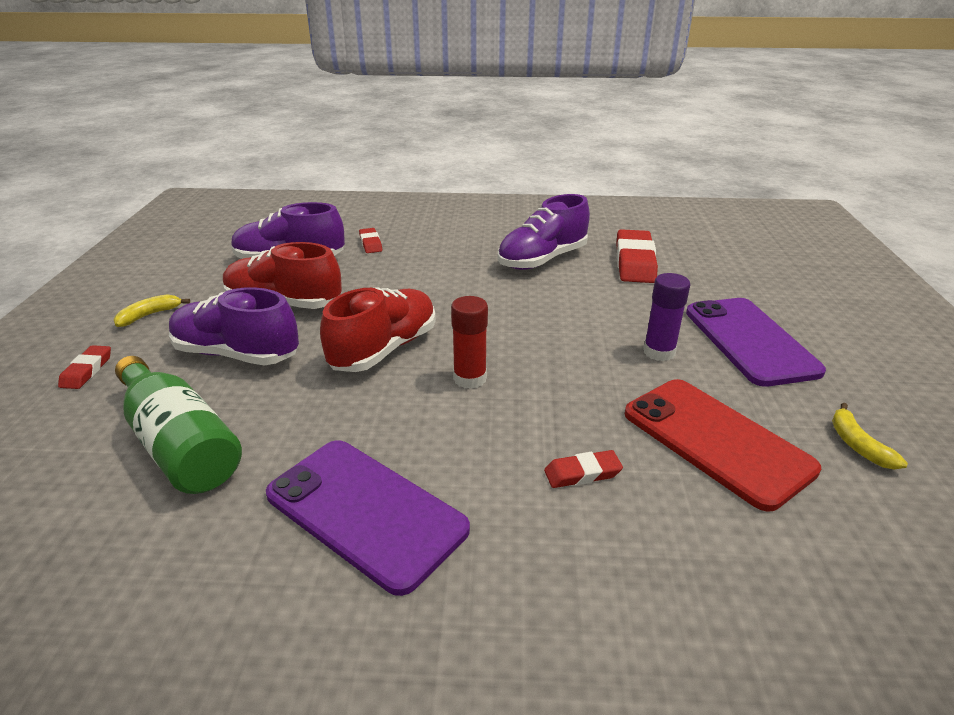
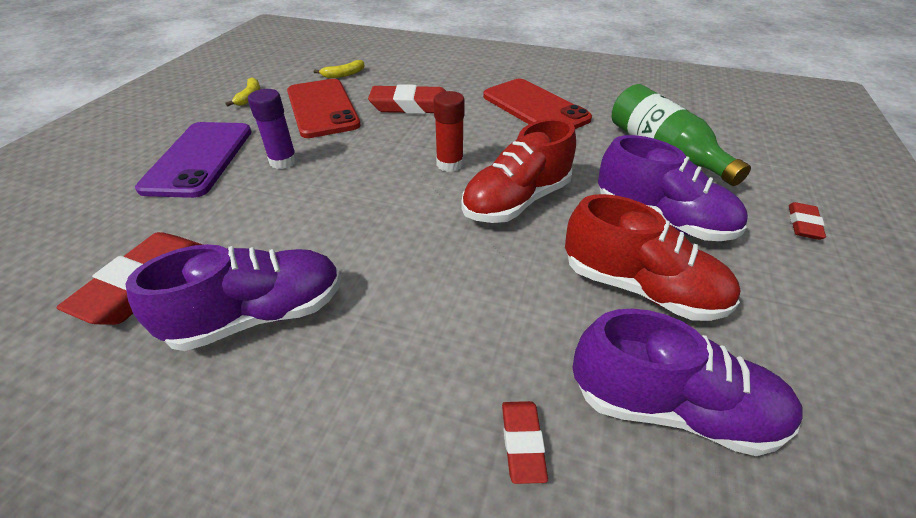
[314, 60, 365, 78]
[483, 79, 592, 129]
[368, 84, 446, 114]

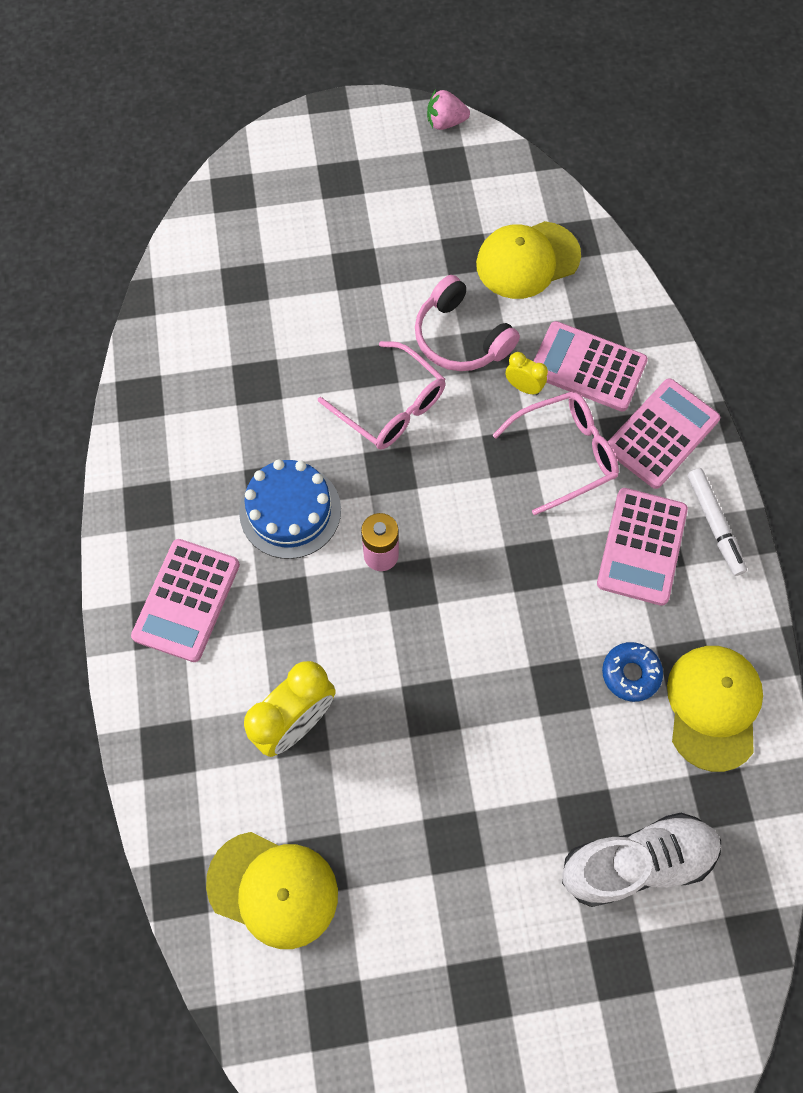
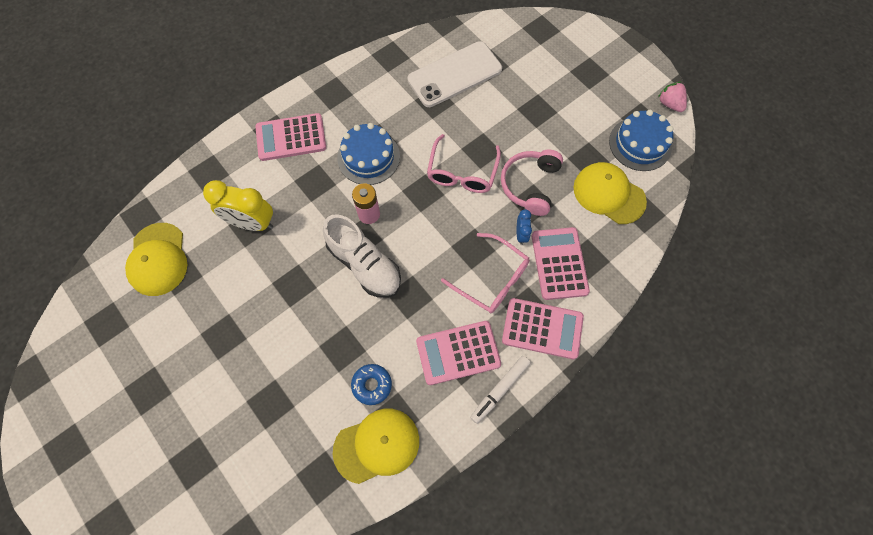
[517, 209, 532, 245]
[323, 214, 401, 298]
[408, 41, 502, 107]
[609, 110, 673, 171]

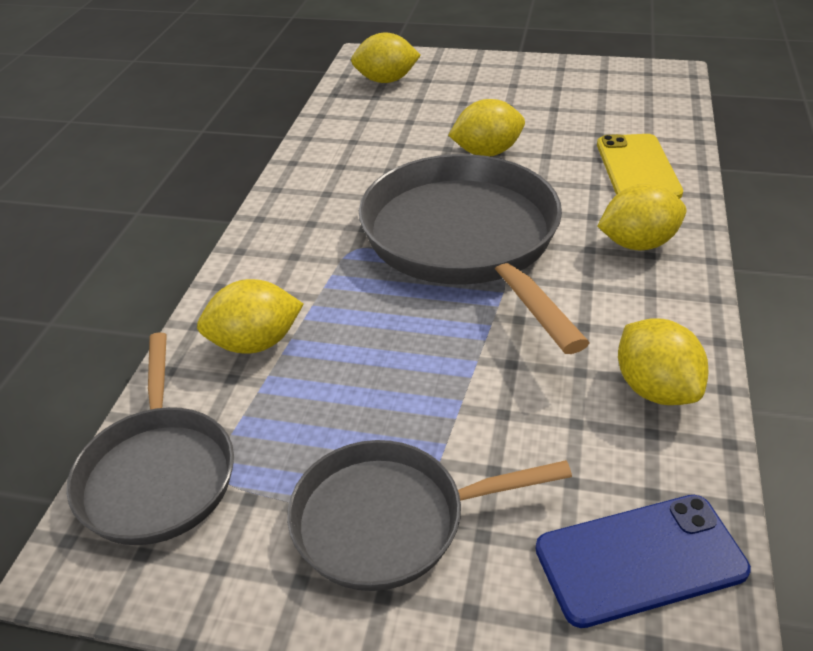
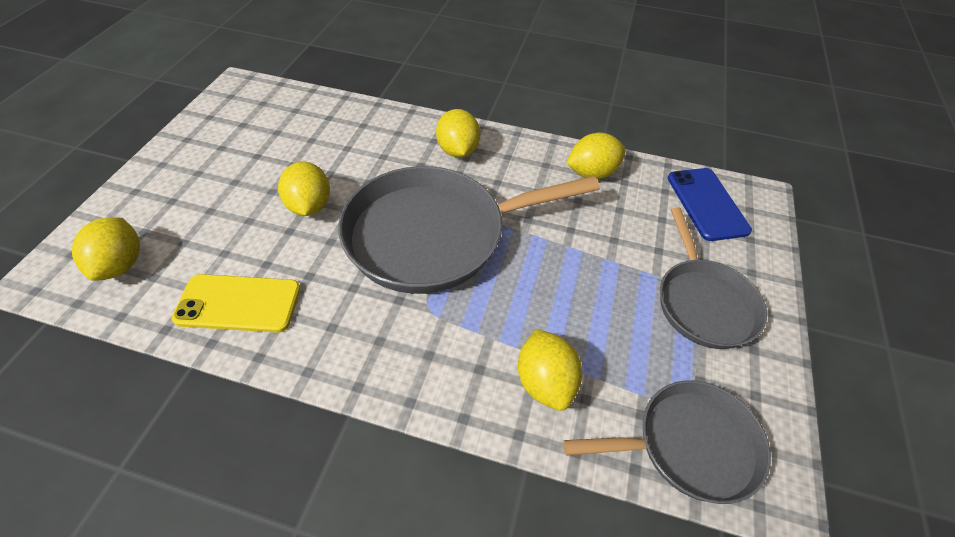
[172, 274, 301, 333]

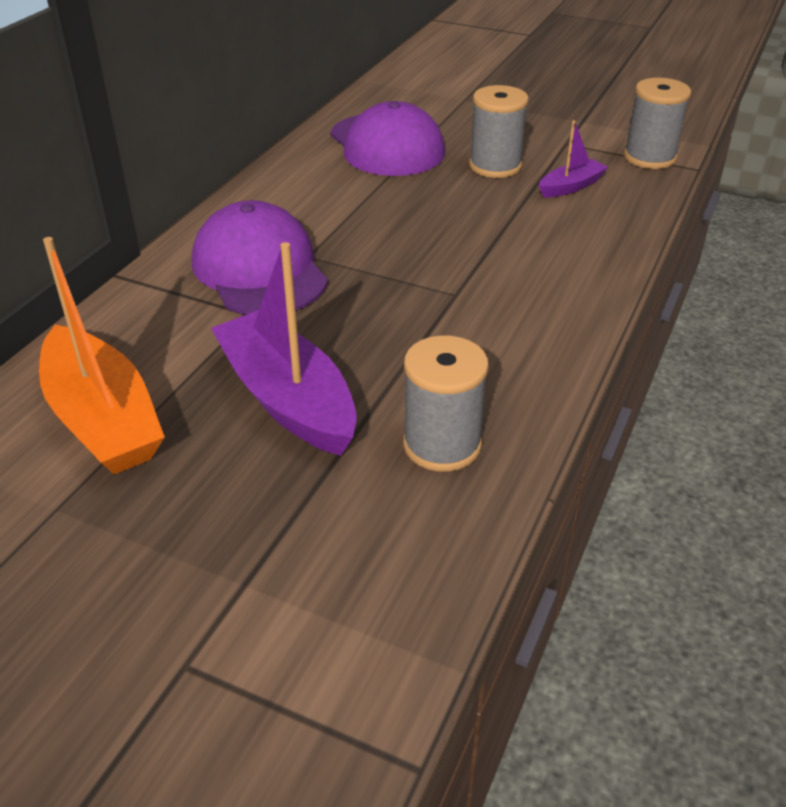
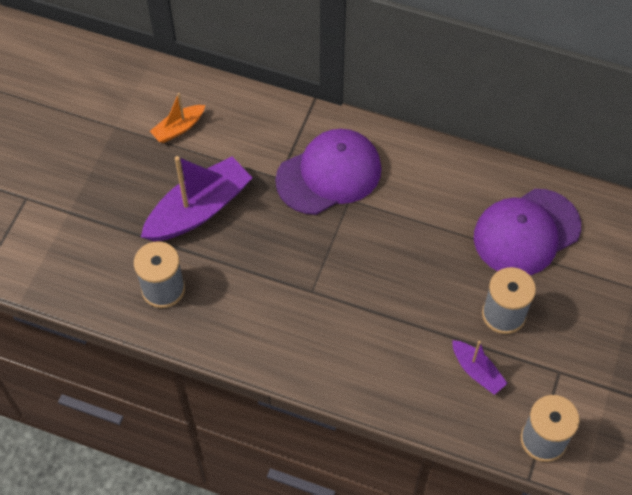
[150, 93, 205, 143]

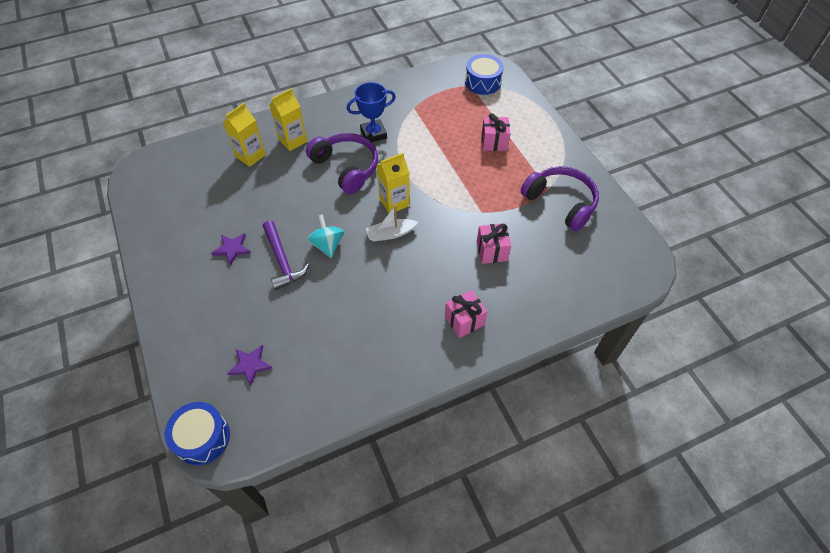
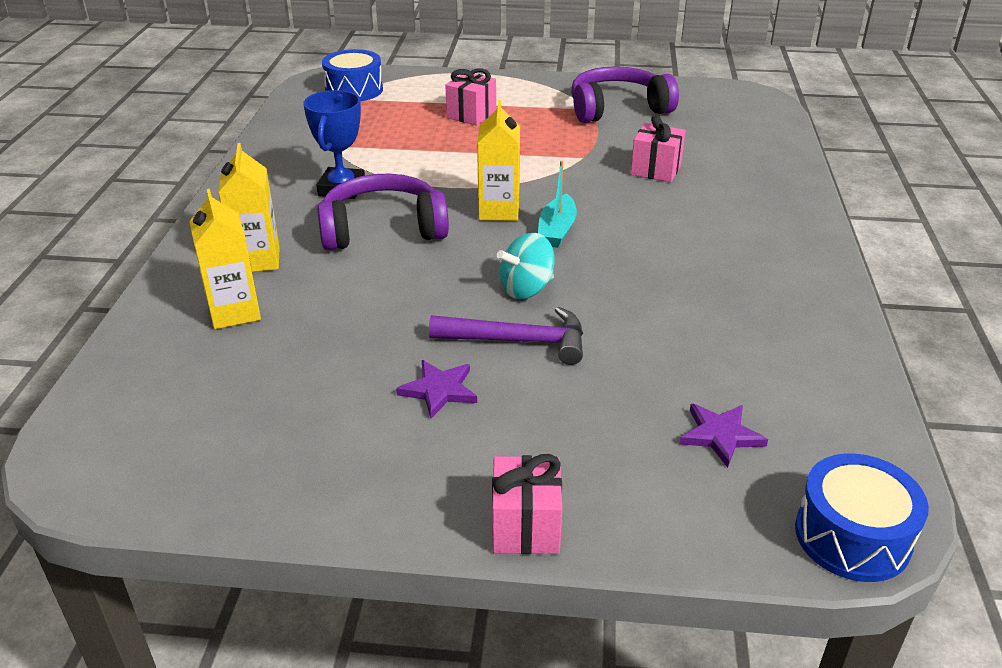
[497, 233, 554, 299]
[538, 161, 577, 248]
[492, 454, 562, 554]

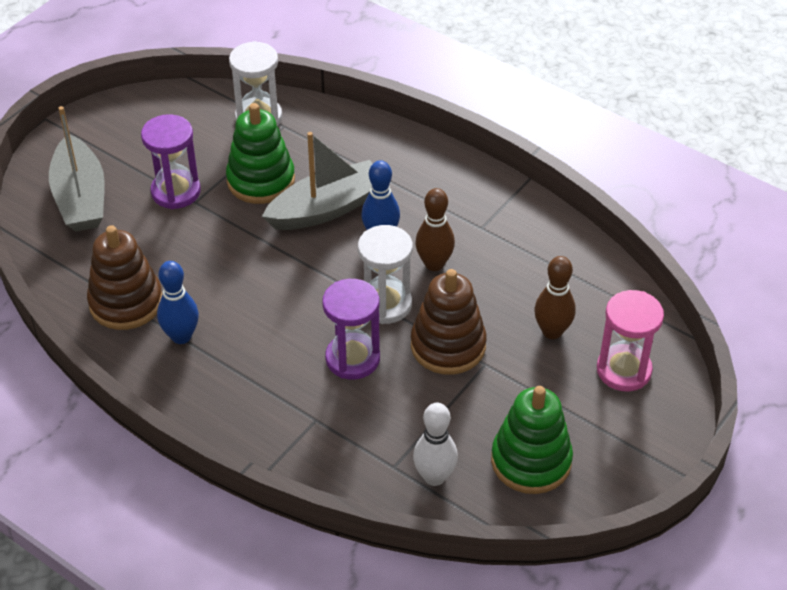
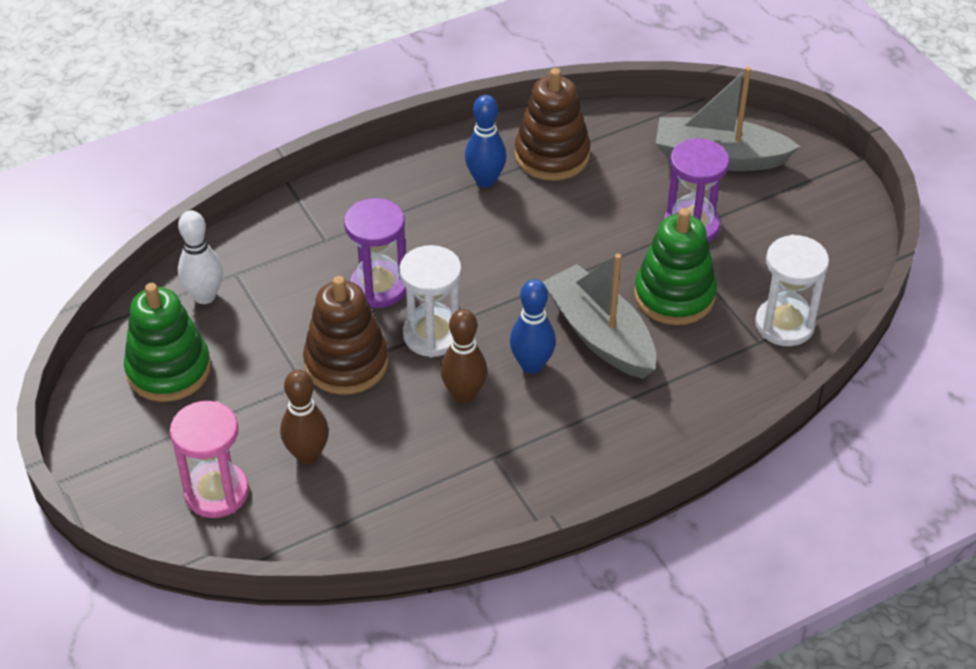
[543, 254, 656, 379]

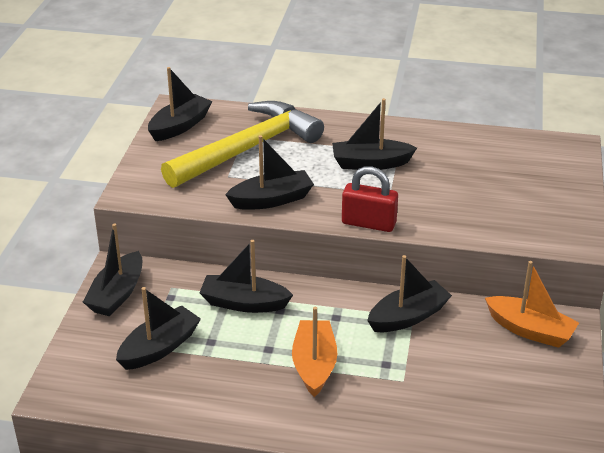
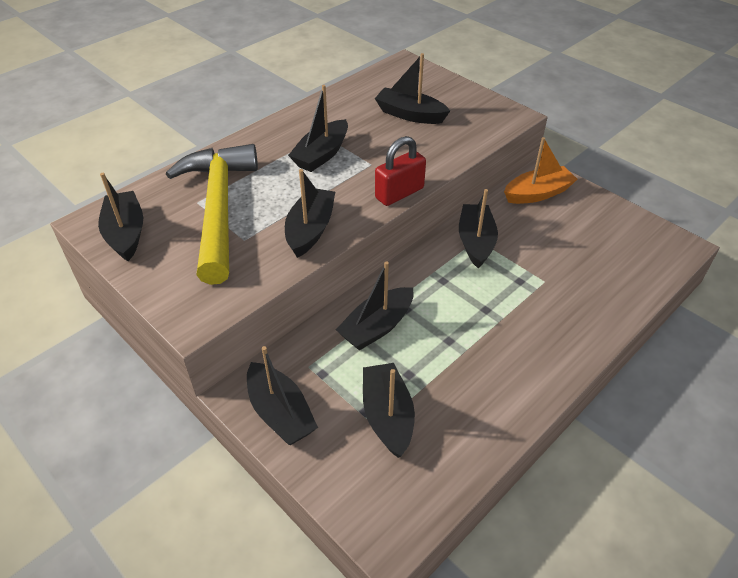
[292, 307, 338, 397] (first image)
[375, 53, 450, 124]

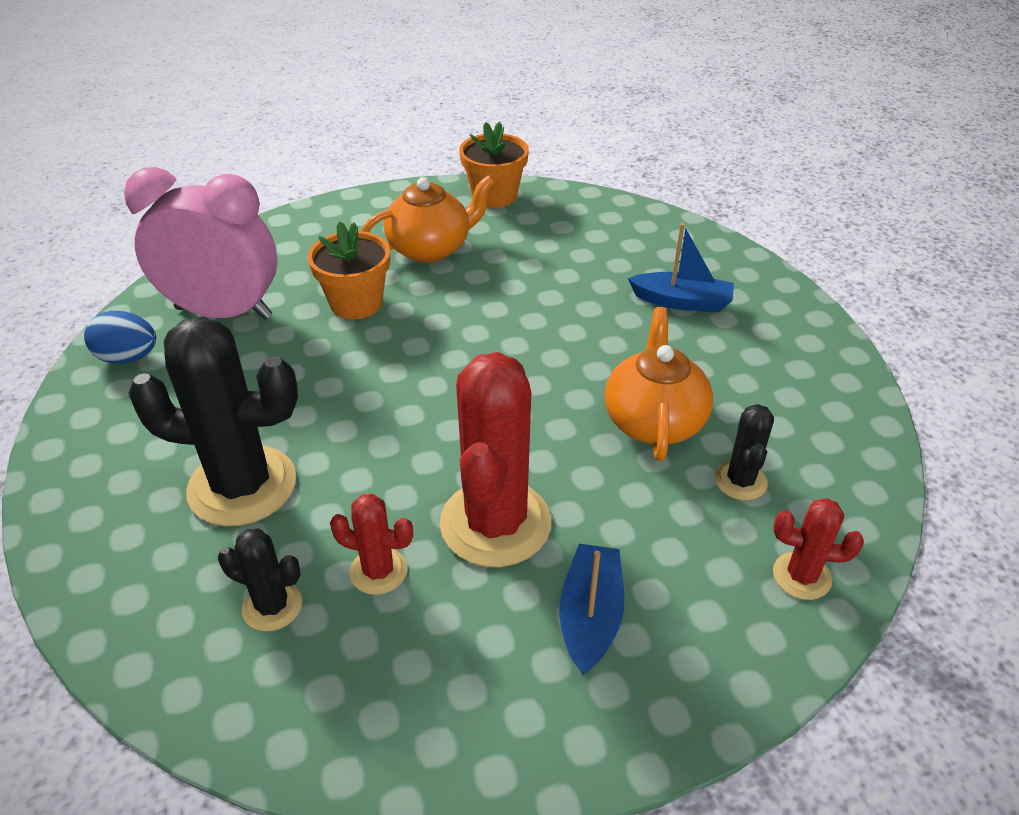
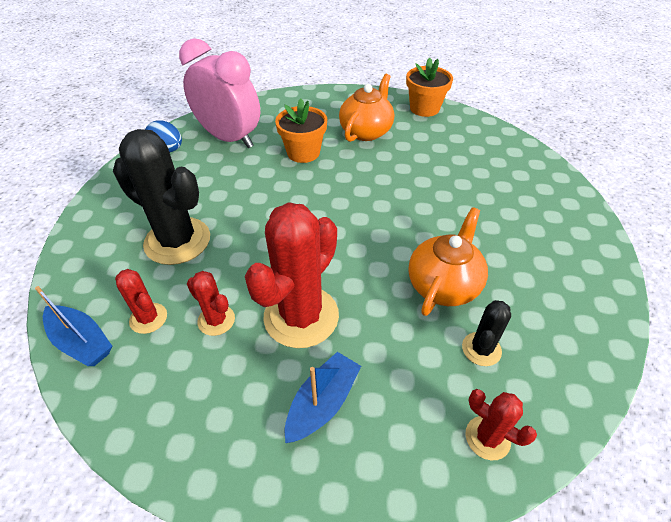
[115, 269, 167, 334]
[339, 74, 394, 142]
[35, 286, 112, 366]

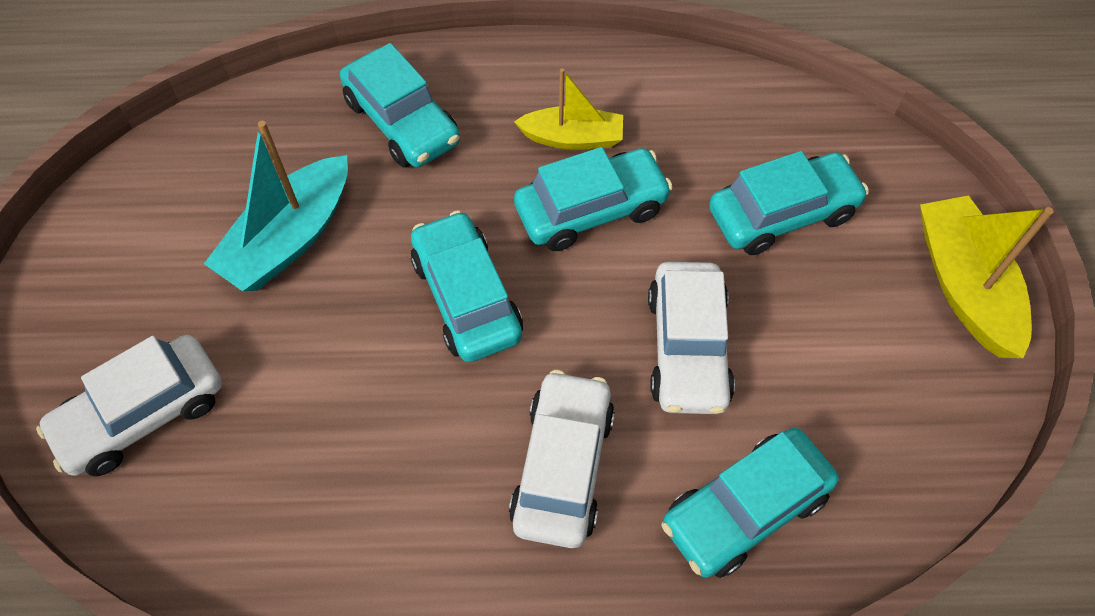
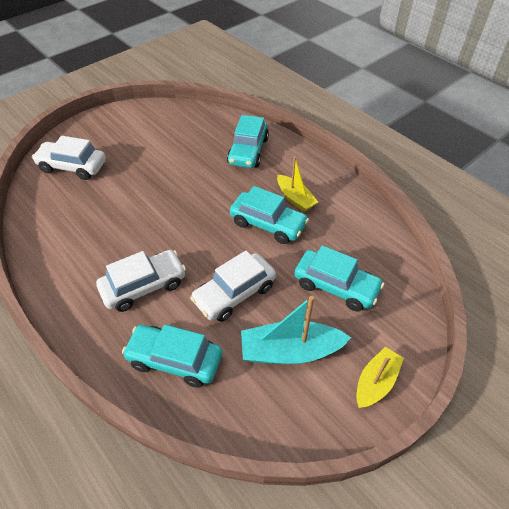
[241, 296, 351, 364]
[411, 210, 523, 362] (first image)
[356, 347, 404, 408]

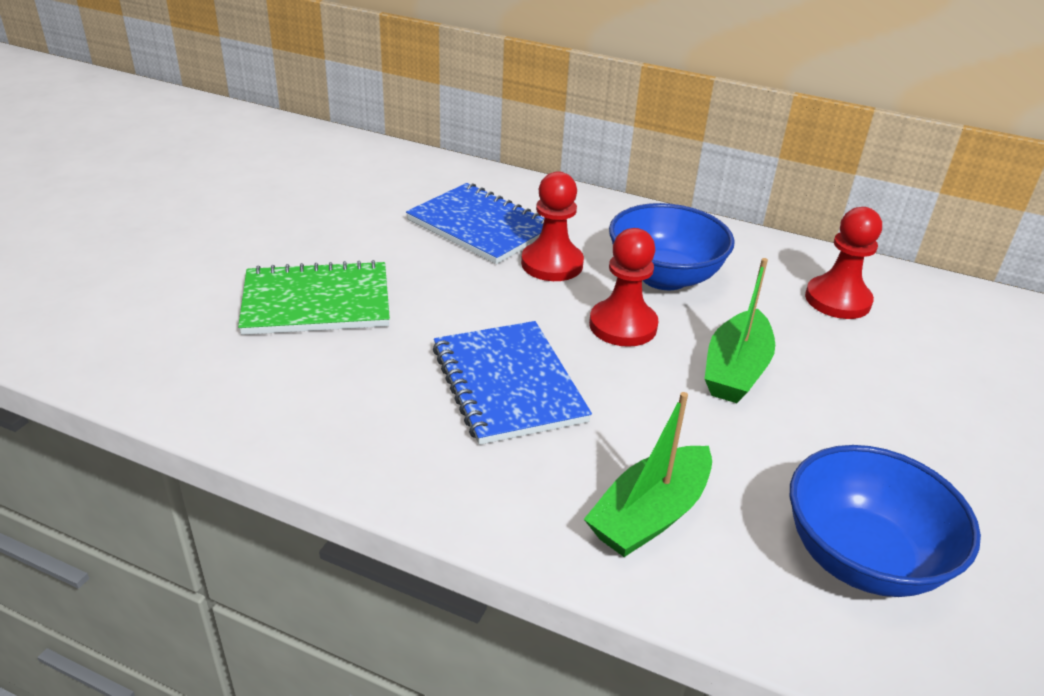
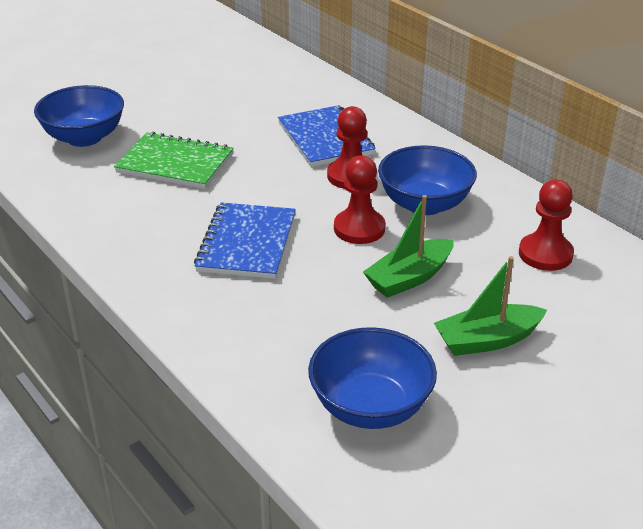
[434, 256, 547, 356]
[34, 85, 124, 147]

